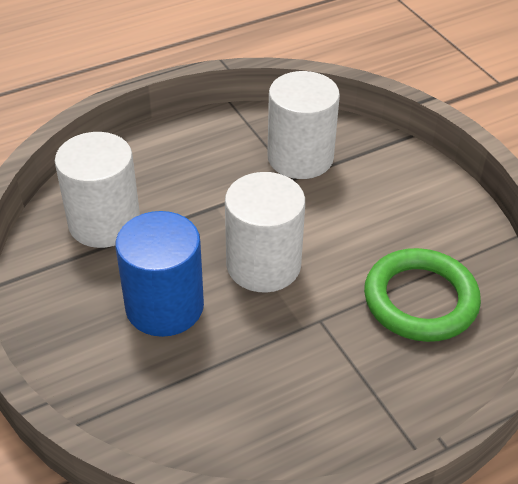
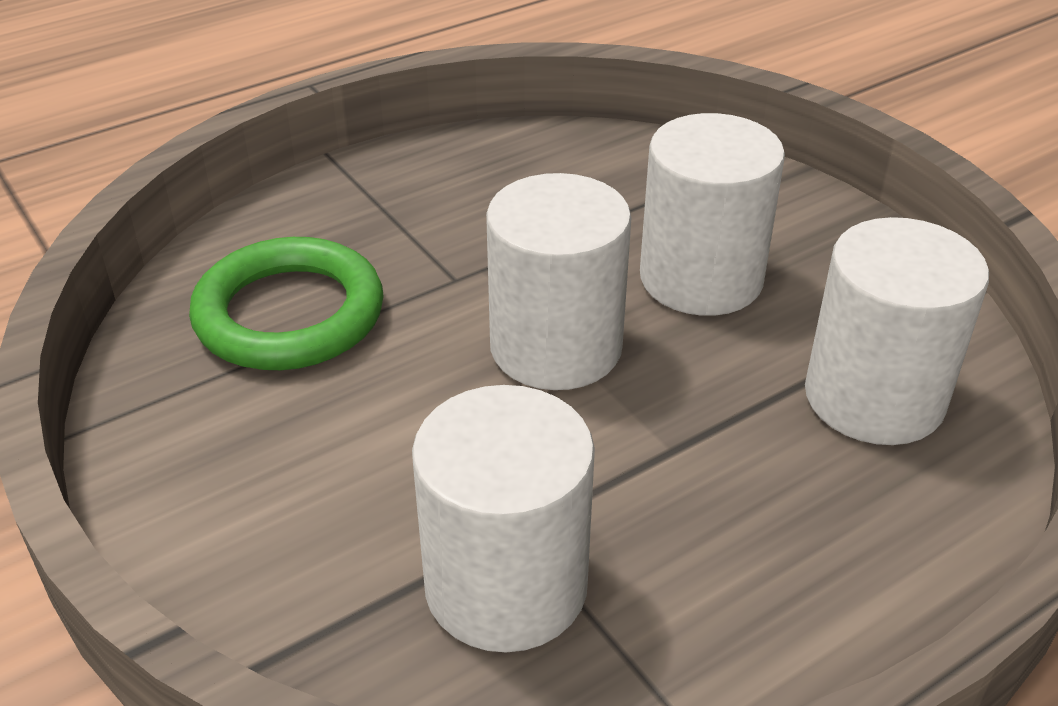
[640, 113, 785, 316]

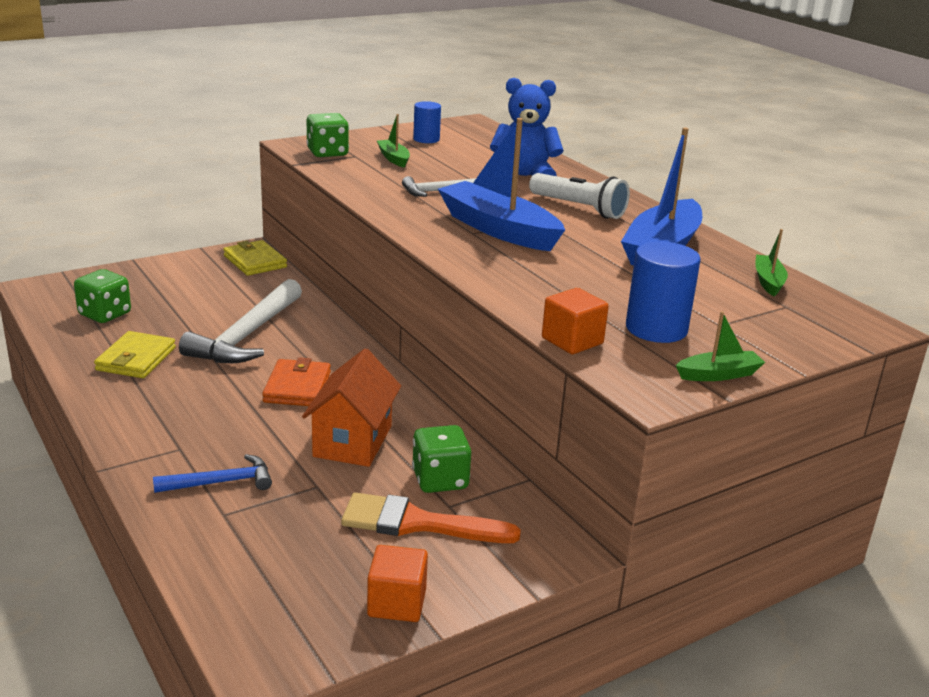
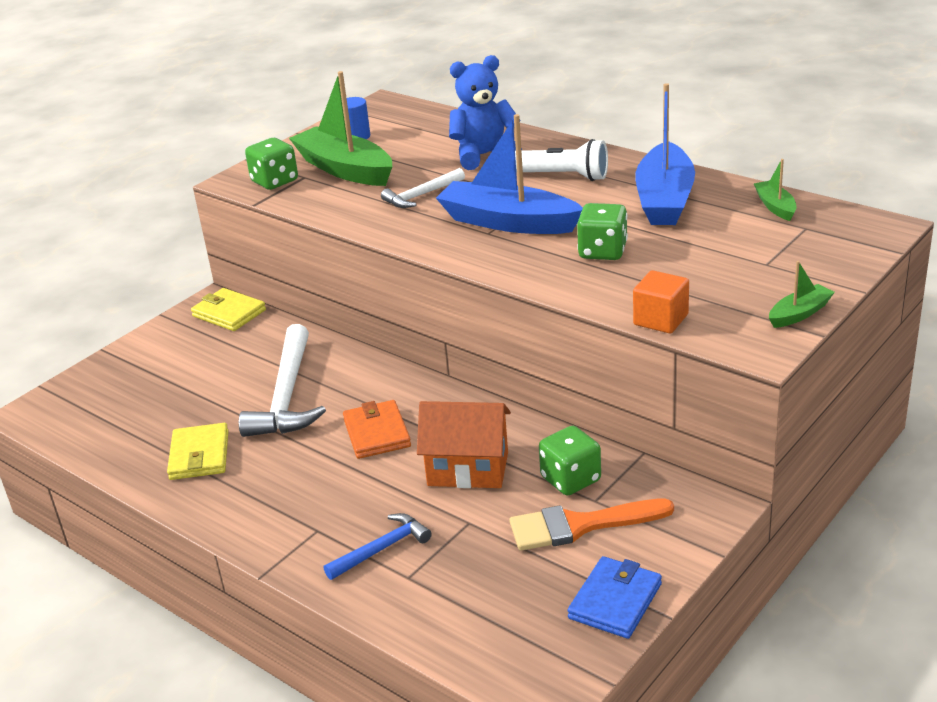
[577, 203, 628, 260]
[417, 401, 511, 488]
[567, 556, 662, 639]
[289, 71, 392, 186]
[626, 242, 701, 343] (first image)

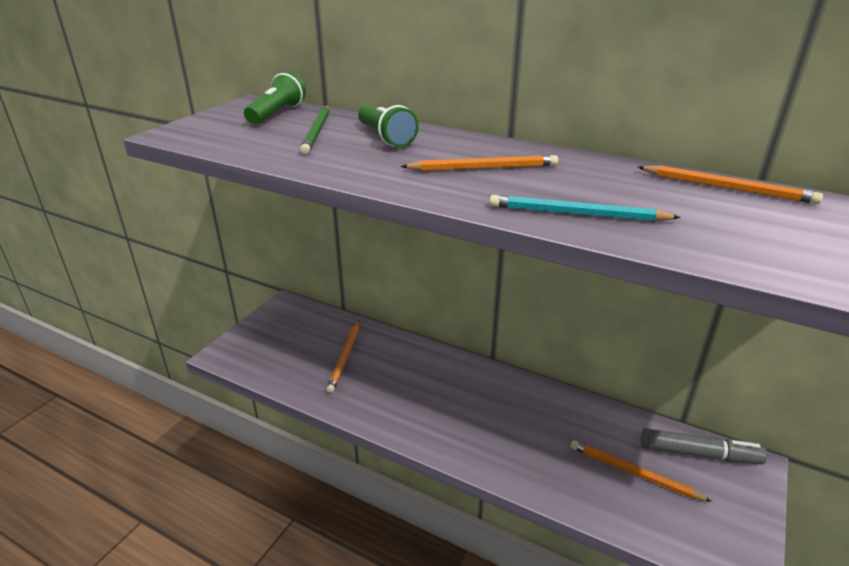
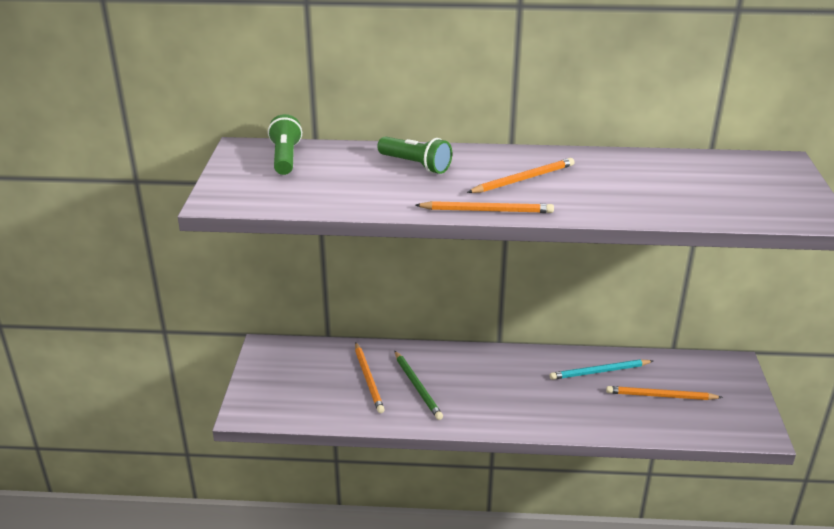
[395, 351, 443, 420]
[550, 359, 653, 380]
[415, 201, 554, 213]
[641, 428, 767, 464] (first image)

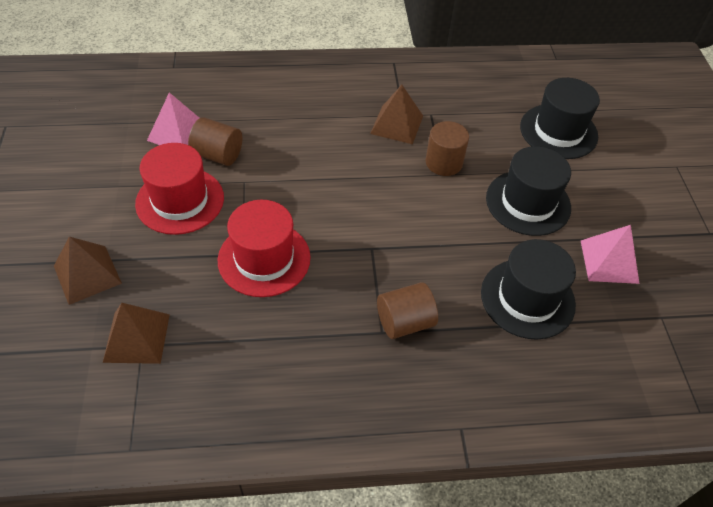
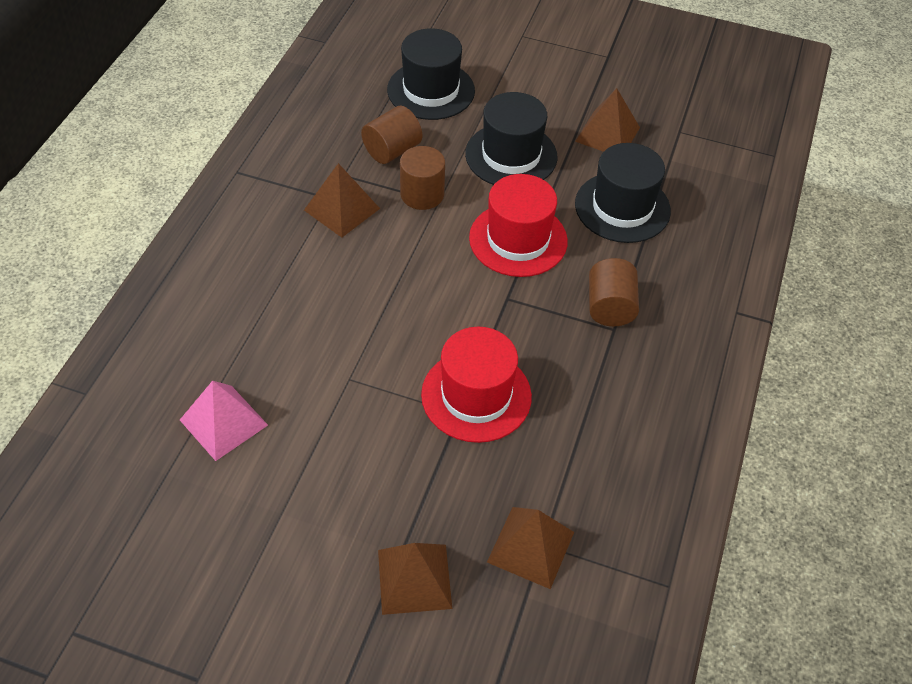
[469, 174, 568, 277]
[361, 106, 422, 164]
[575, 88, 640, 152]

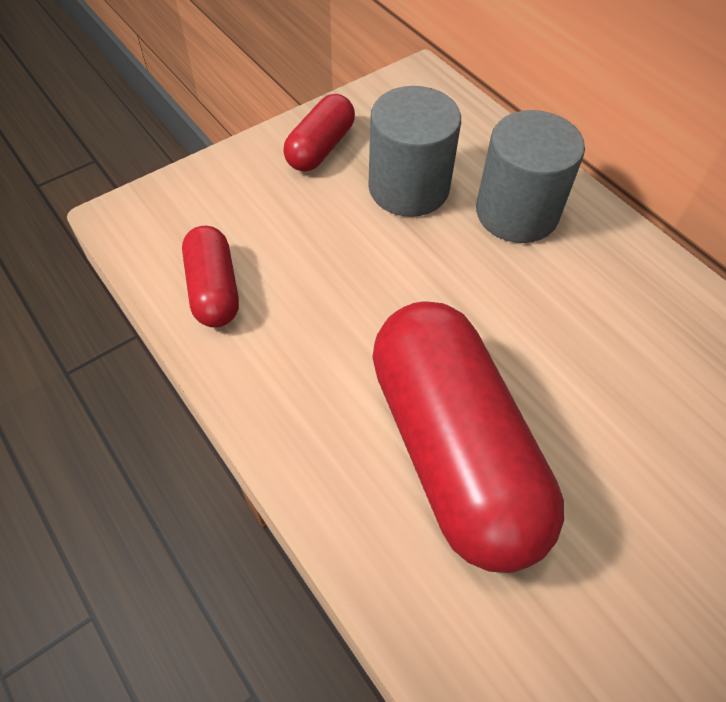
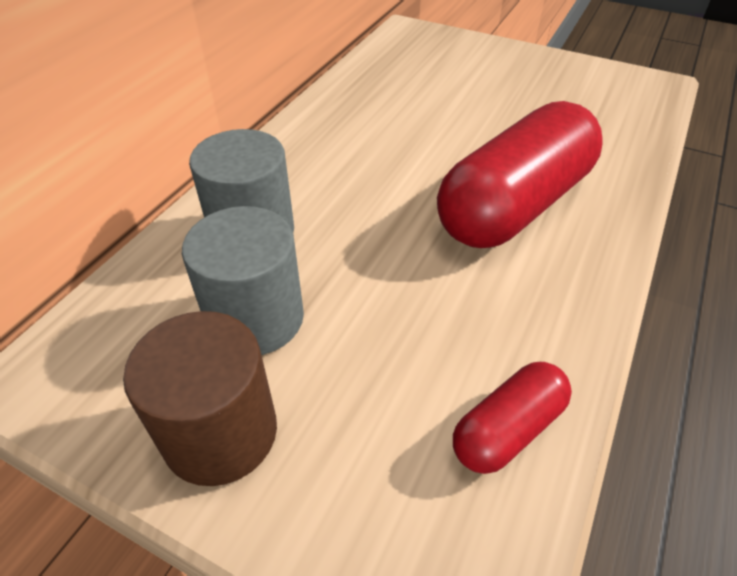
[123, 311, 277, 486]

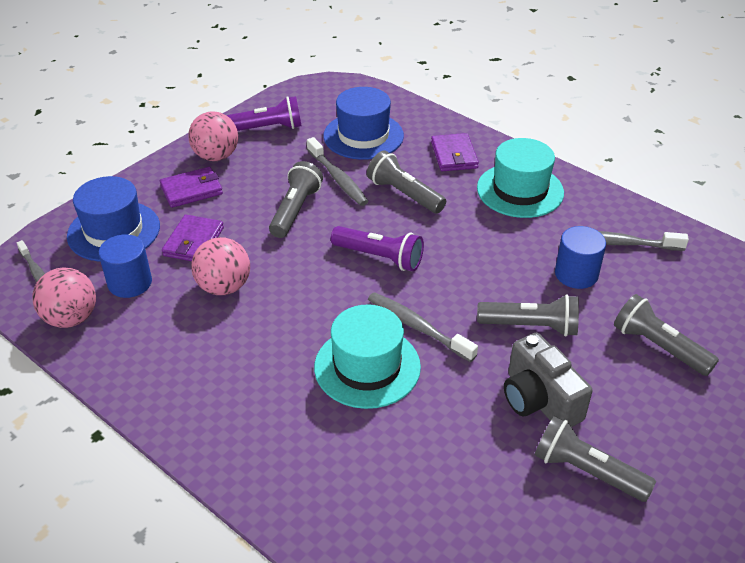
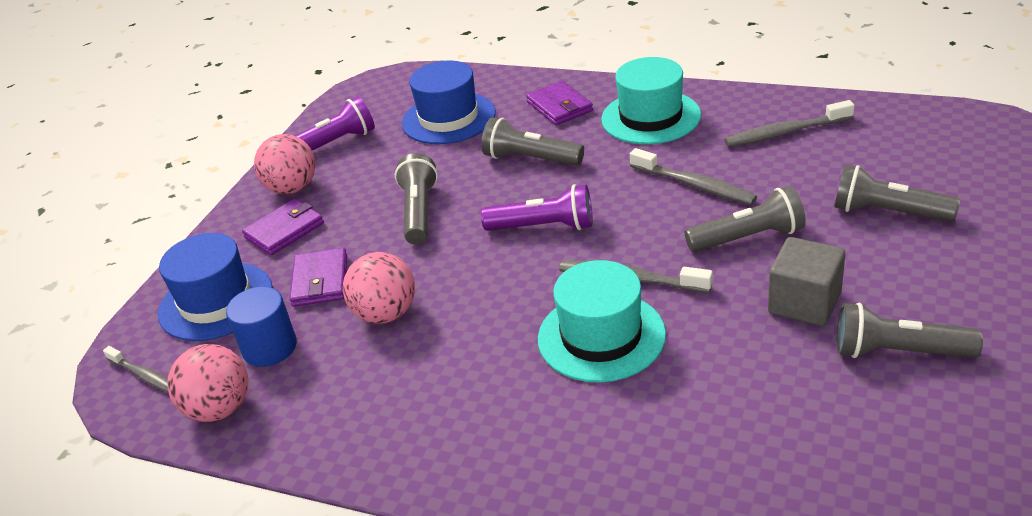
[630, 148, 757, 205]
[768, 237, 845, 326]
[555, 226, 606, 289] (first image)

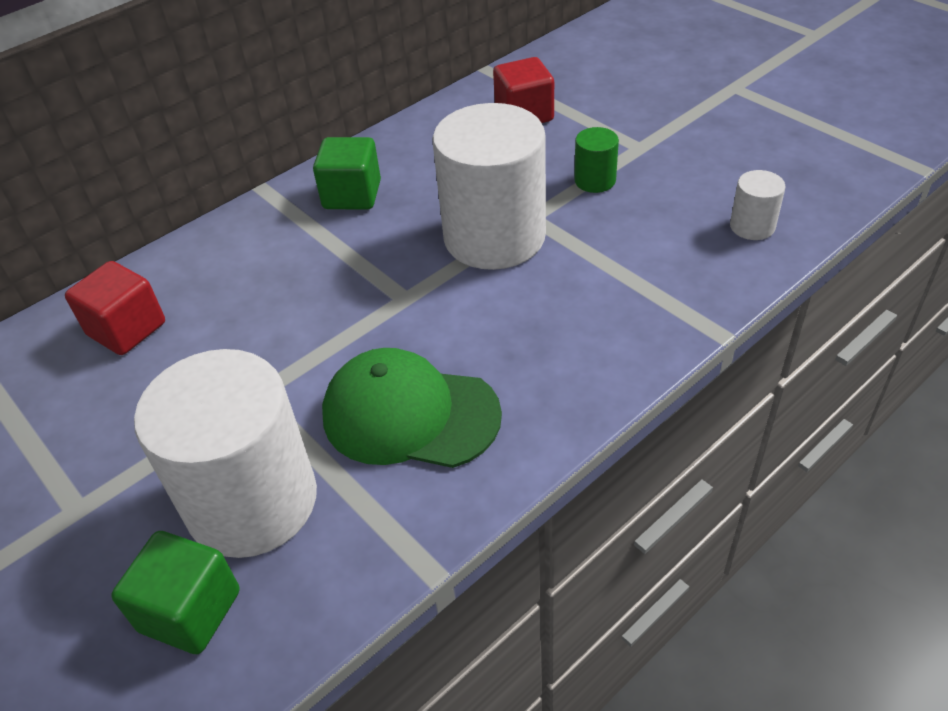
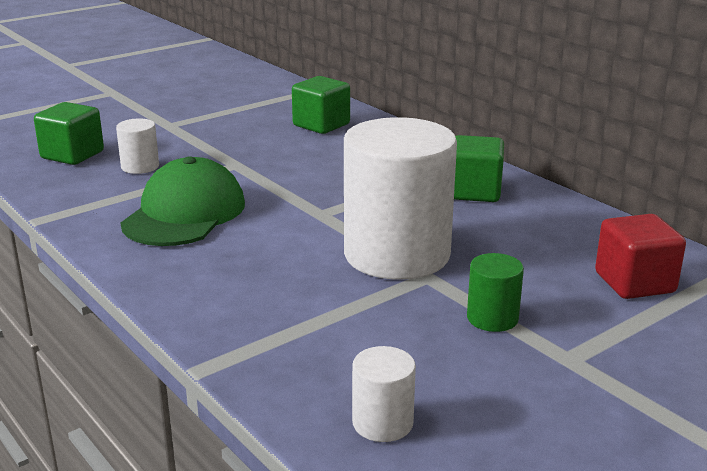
[292, 76, 350, 134]
[116, 118, 159, 174]

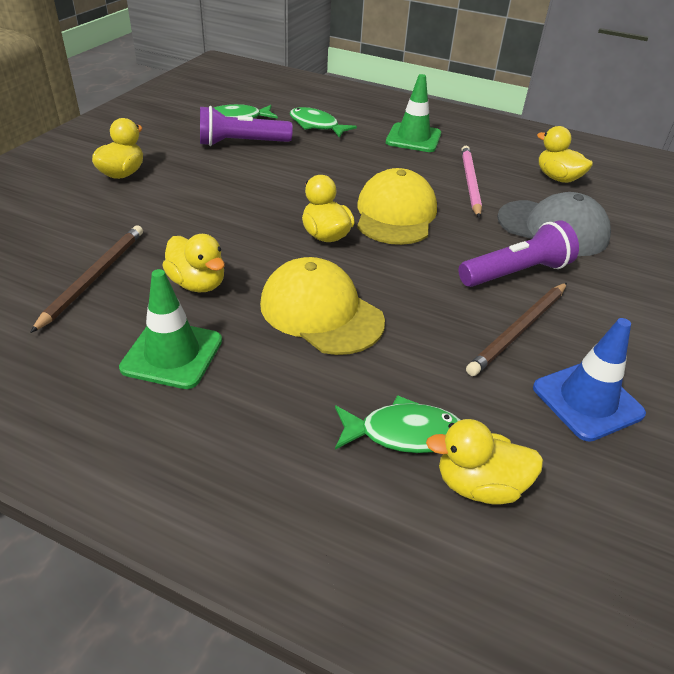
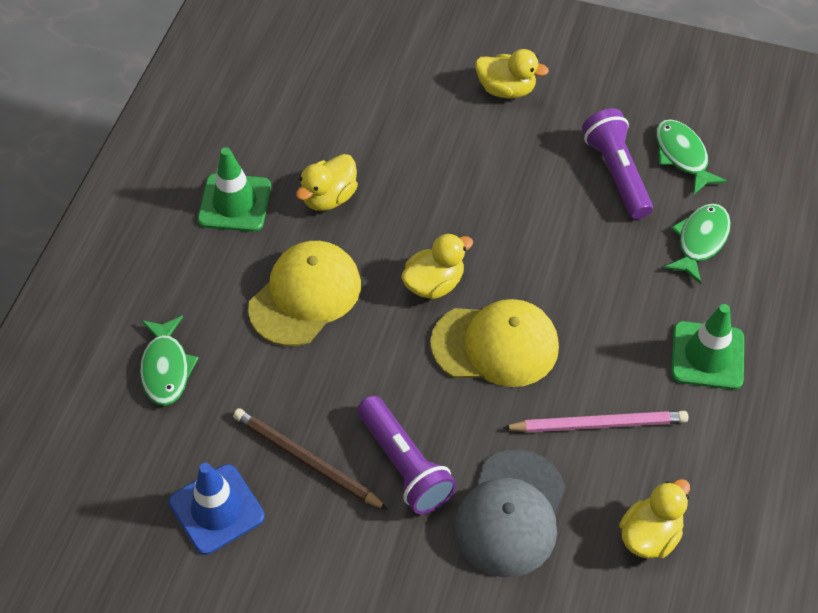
[30, 225, 143, 333] (first image)
[426, 419, 543, 505] (first image)

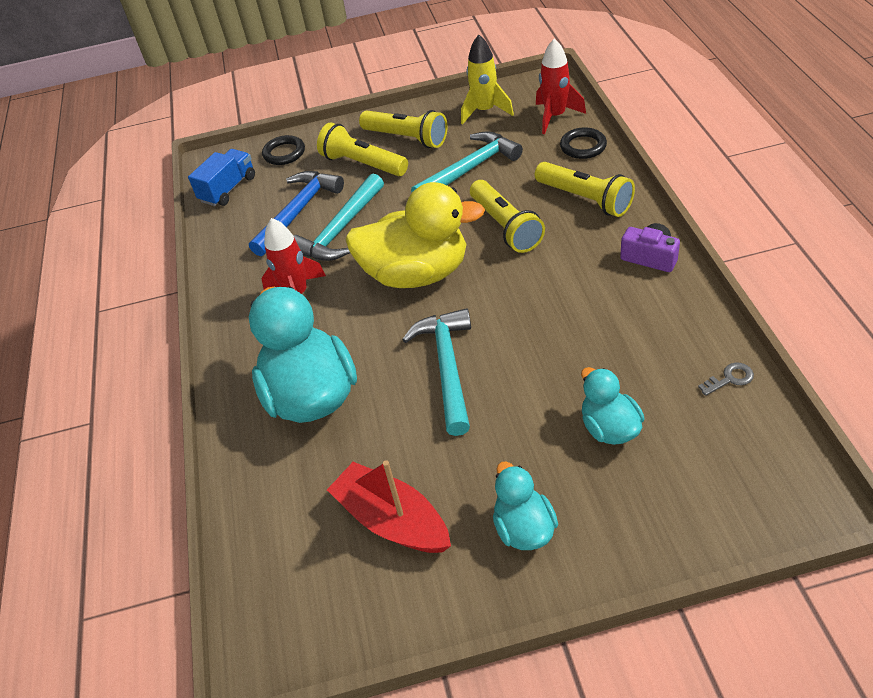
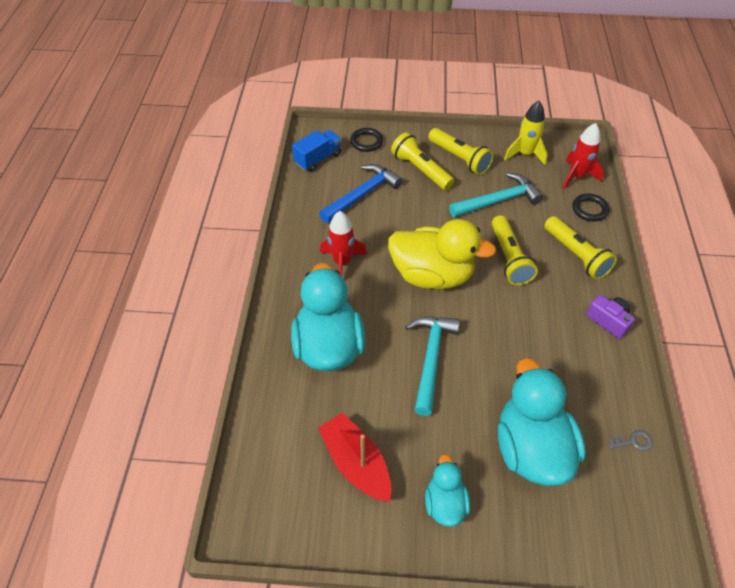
[293, 173, 384, 261] (first image)
[498, 358, 586, 486]

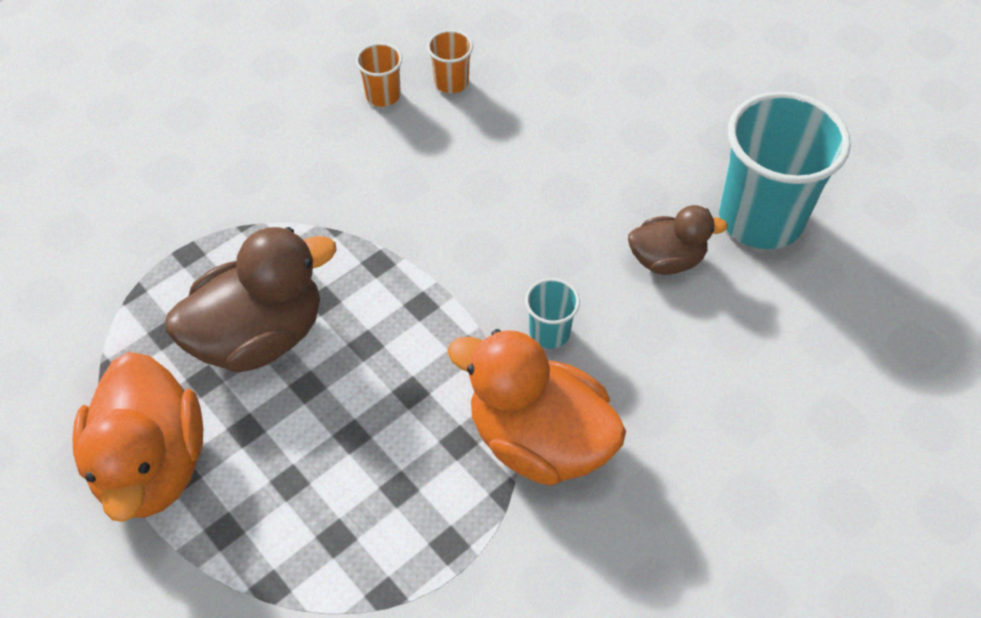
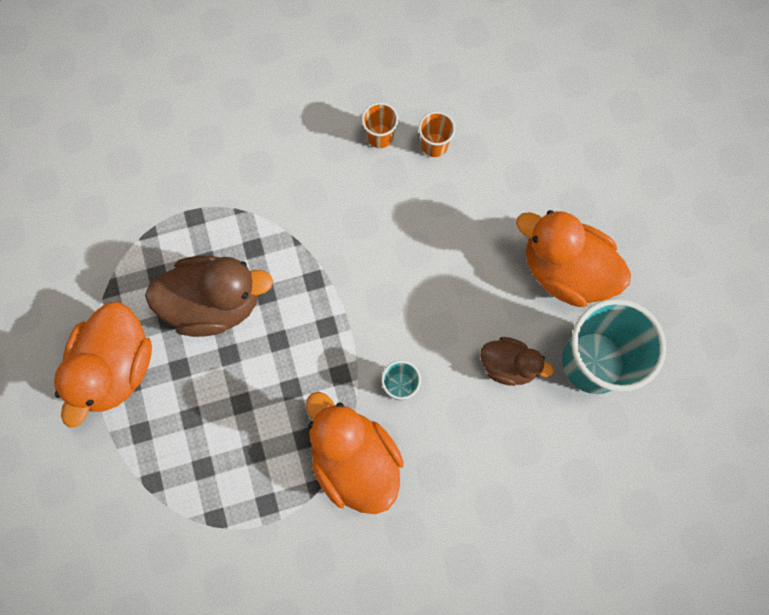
[516, 210, 631, 307]

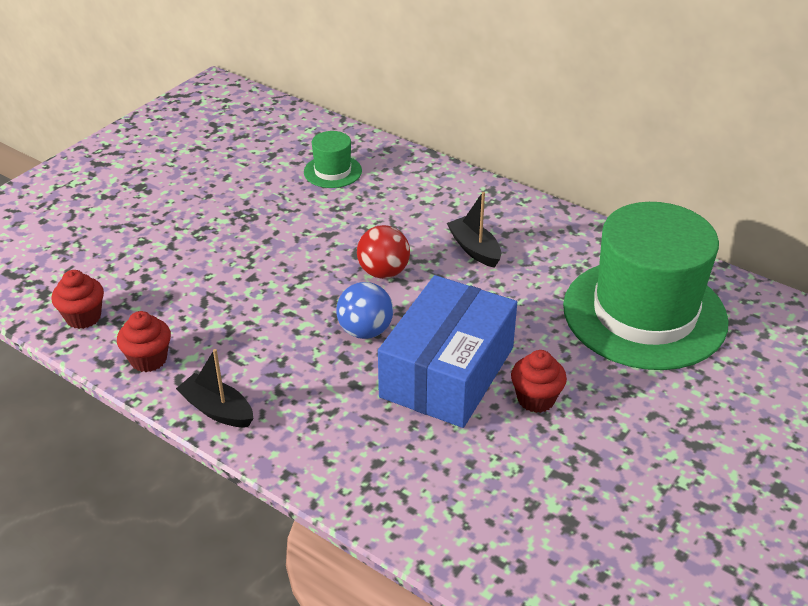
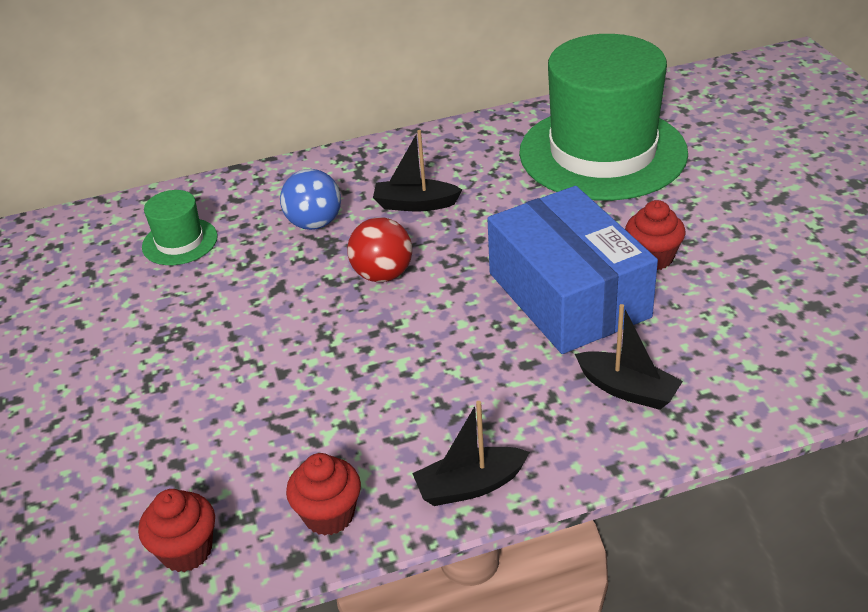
[280, 169, 341, 230]
[575, 304, 683, 410]

